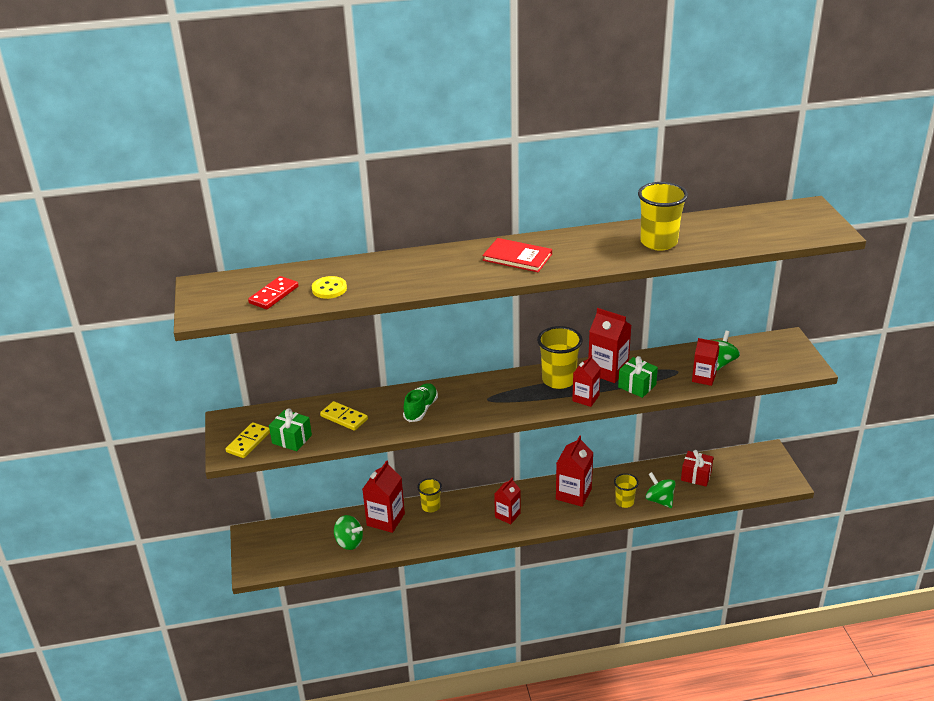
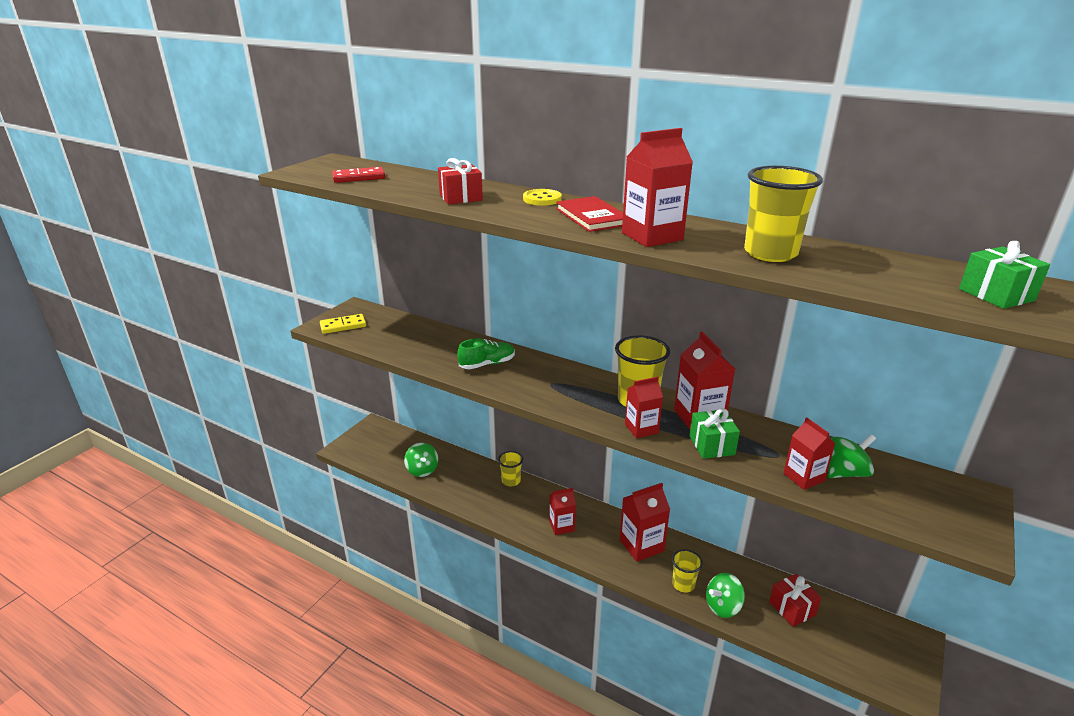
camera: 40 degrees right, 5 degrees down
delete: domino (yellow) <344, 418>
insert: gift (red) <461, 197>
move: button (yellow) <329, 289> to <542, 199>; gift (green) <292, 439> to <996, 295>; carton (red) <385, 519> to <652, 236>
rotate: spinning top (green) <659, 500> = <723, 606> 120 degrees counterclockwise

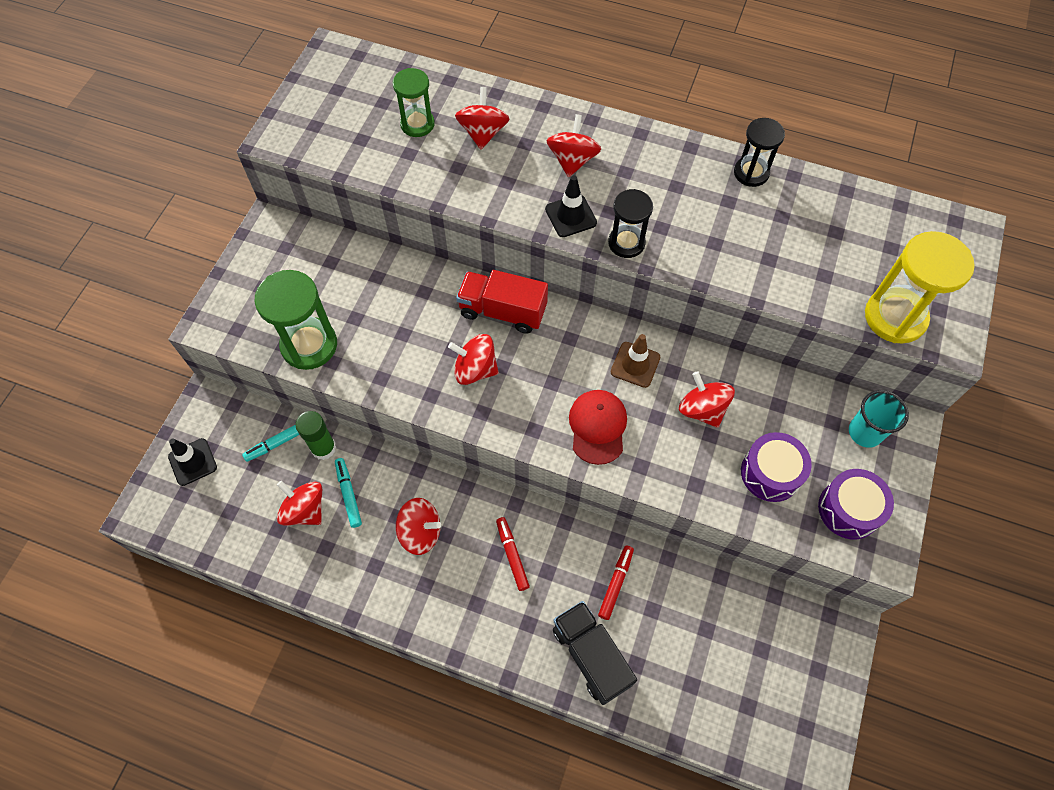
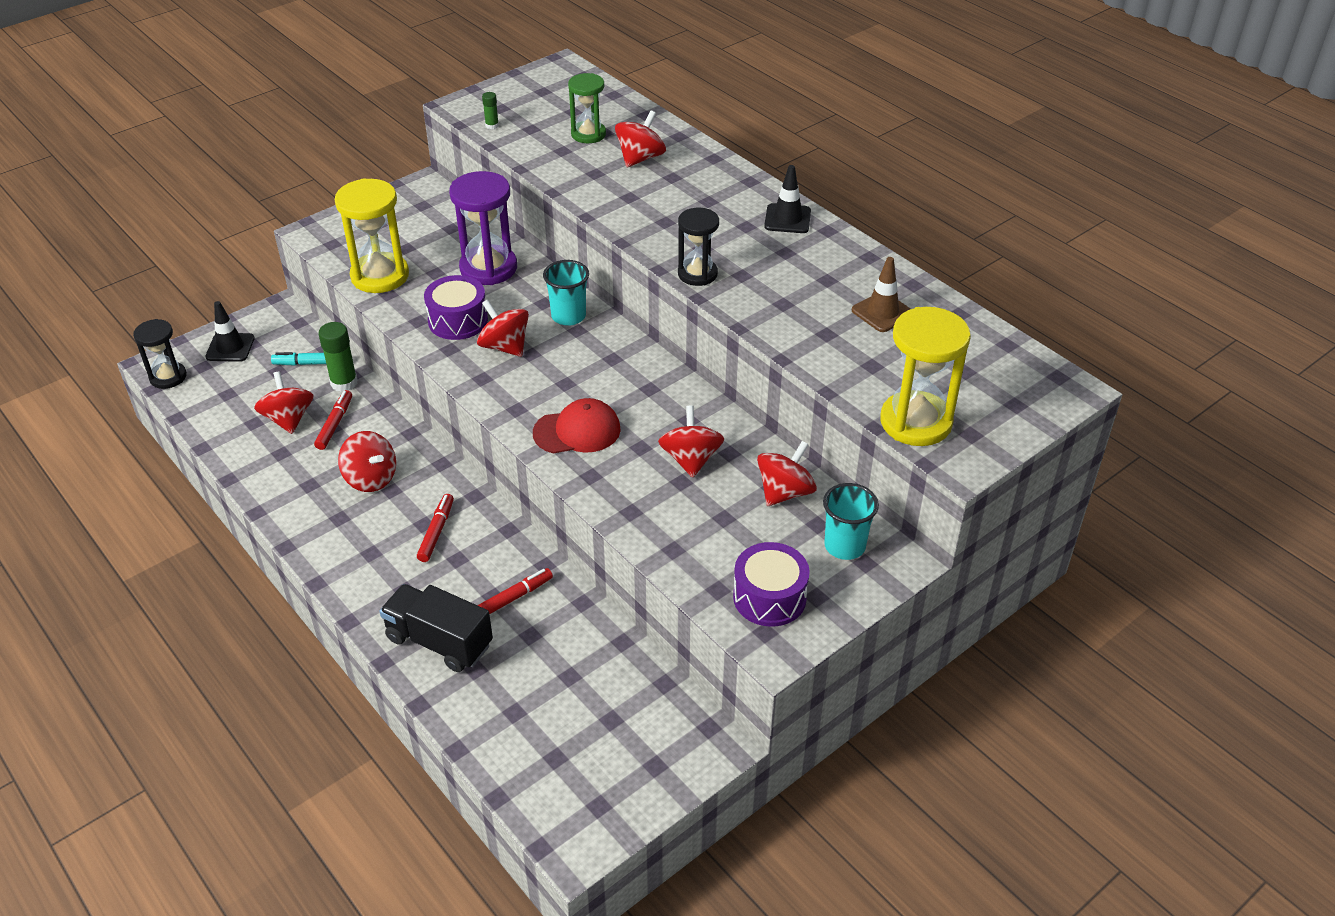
camera: 30 degrees right, 20 degrees down
insert: glue stick (green) <492, 125>; hourglass (purple) <488, 268>
move: spinning top (red) <572, 160> to <785, 492>; hourglass (black) <751, 173> to <168, 377>; traffic cone (black) <571, 216> to <787, 219>; traffic cone (brown) <635, 365> to <882, 312>; drum (purple) <770, 473> to <458, 320>
replace: truck (red) <503, 311> to cup (turquoise) <568, 316>
recolor: hourglass (green) <309, 345> to hourglass (yellow) <380, 276>; marker (turquoise) <348, 494> to marker (red) <334, 424>
rotate: cap (red) <597, 427> = <577, 431> 45 degrees clockwise; truck (black) <591, 656> = <439, 641> 60 degrees counterclockwise

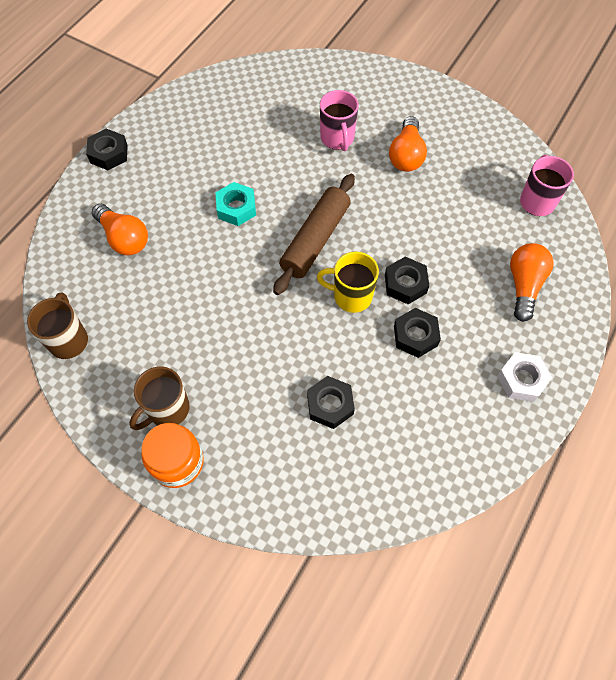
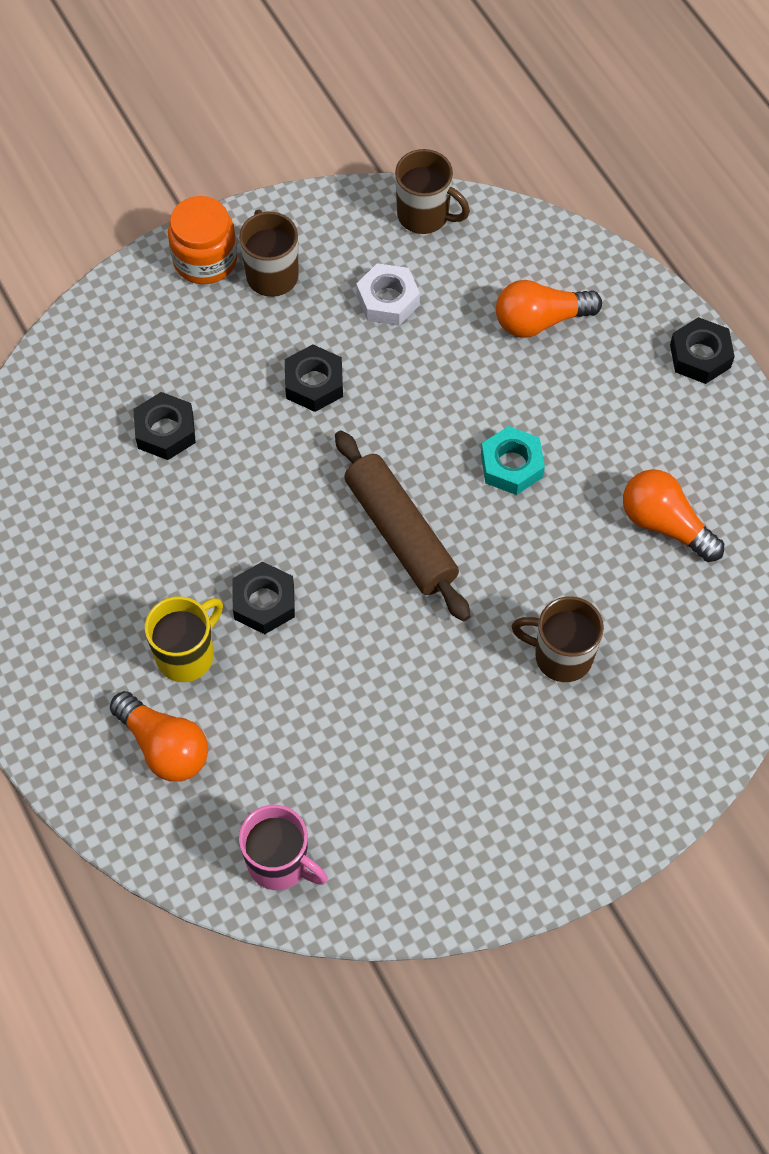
camera: 120 degrees right, 0 degrees up
move: light bulb (orange) <406, 155> to <665, 524>; mug (yellow) <351, 296> to <187, 655>; nut (black) <415, 336> to <314, 383>; nut (white) <521, 380> to <388, 300>
recolor: mug (pink) <337, 139> to mug (brown) <561, 656>

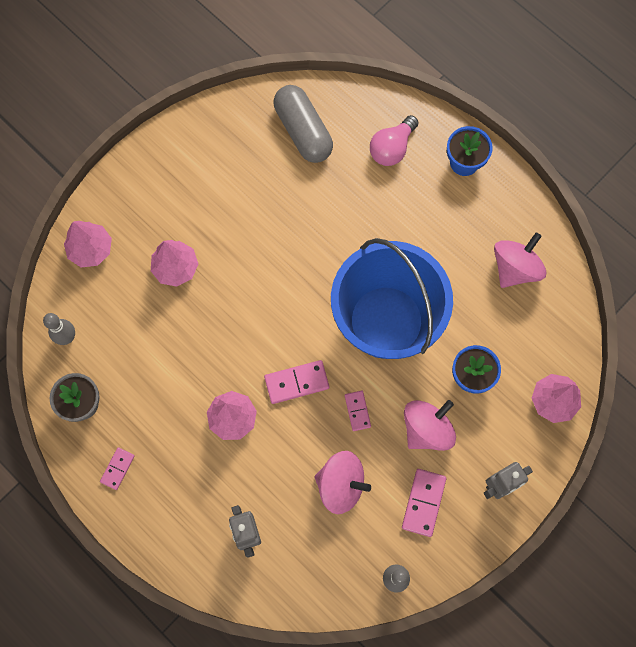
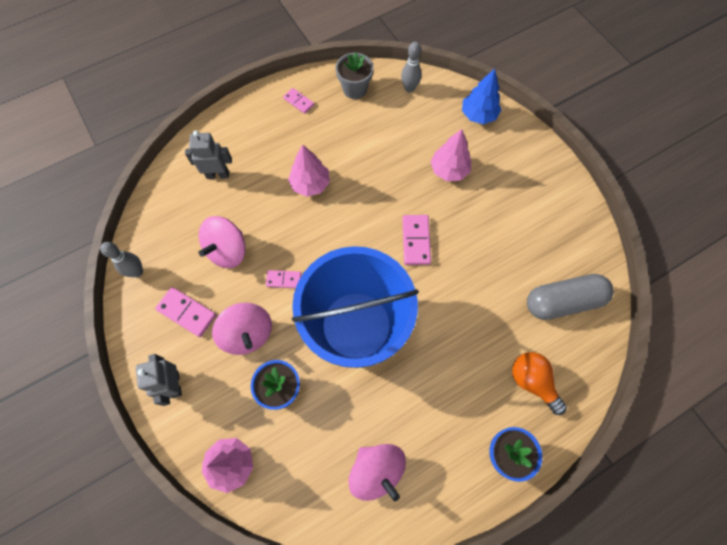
camera: 105 degrees right, 5 degrees down
move: domino (pink) <296, 382> to <416, 241>
recolor: light bulb (pink) <392, 148> to light bulb (orange) <532, 381>; tree (pink) <91, 249> to tree (blue) <478, 115>

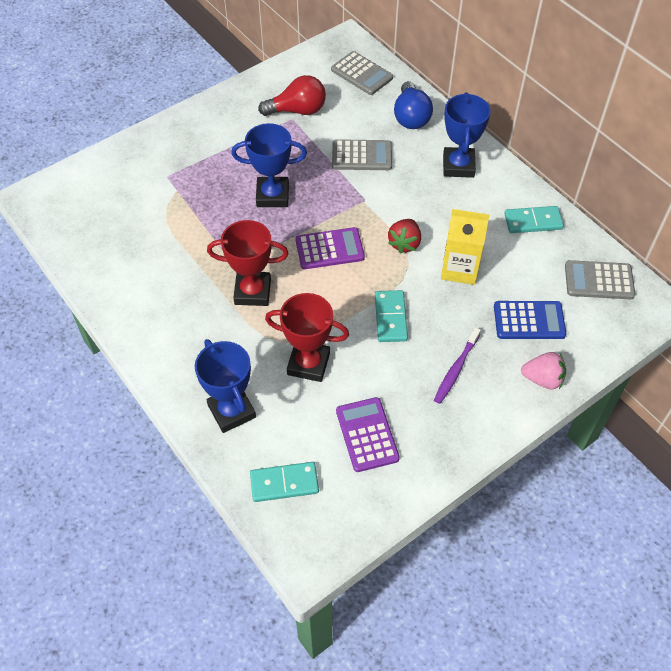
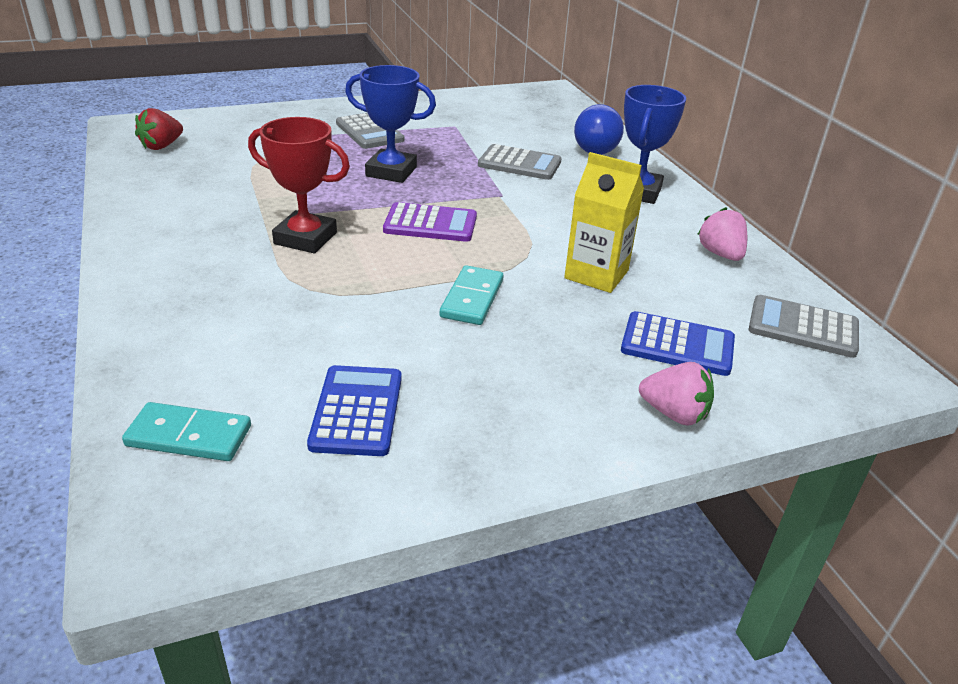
camera: 15 degrees right, 20 degrees down
delete: light bulb (red) <297, 110>; trophy (red) <308, 364>; toothbrush (purple) <456, 369>; trophy (blue) <231, 411>
move: calculator (grey) <362, 74> to <369, 132>; strawberry (red) <404, 243> to <162, 146>
replace: domino (turquoise) <533, 222> to strawberry (pink) <720, 254>
recolor: calculator (purple) <367, 435> to calculator (blue) <357, 411>

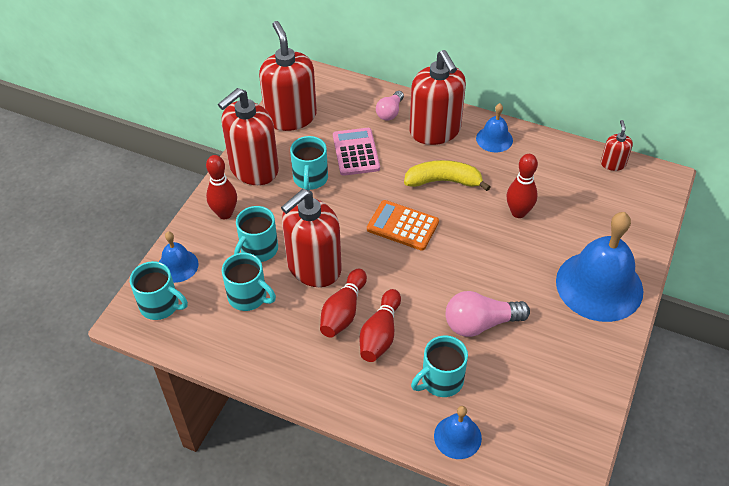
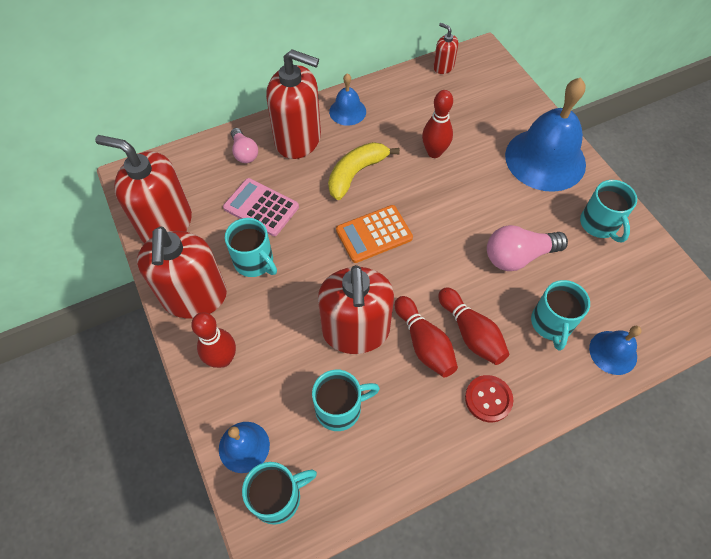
camera: 50 degrees left, 10 degrees up
insert: button (red) <488, 399>
move: mug (turquoise) <258, 250> to <599, 225>
rotate: light bulb (pink) <480, 323> = <518, 256> 45 degrees clockwise

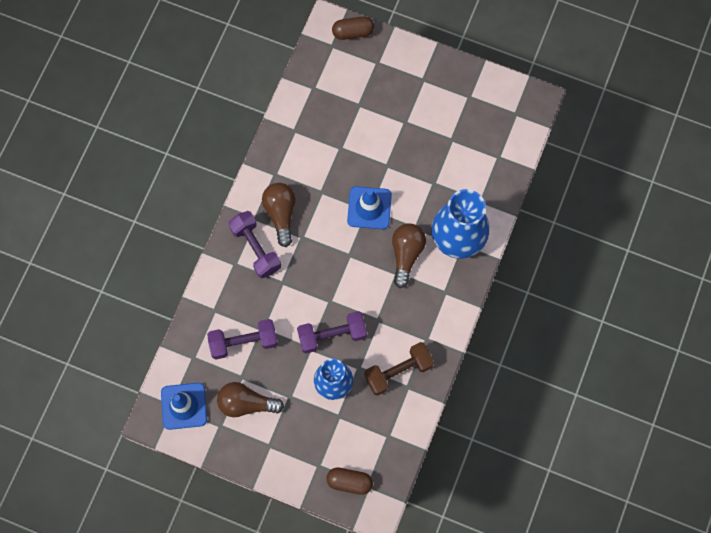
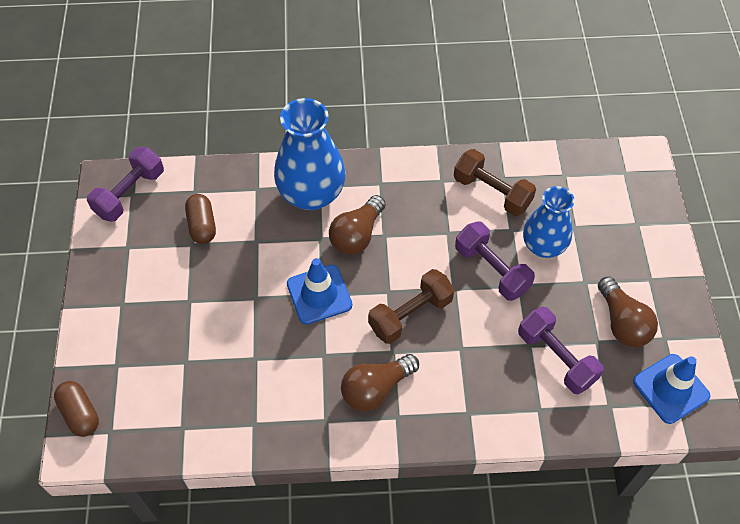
camera: 115 degrees left, 15 degrees down
insert: dumbbell (brown) <410, 314>
move: dumbbell (purple) <256, 248> to <130, 193>; capsule (brown) <349, 482> to <202, 225>
rotate: light bulb (brown) <406, 254> = <357, 235> 45 degrees counterclockwise

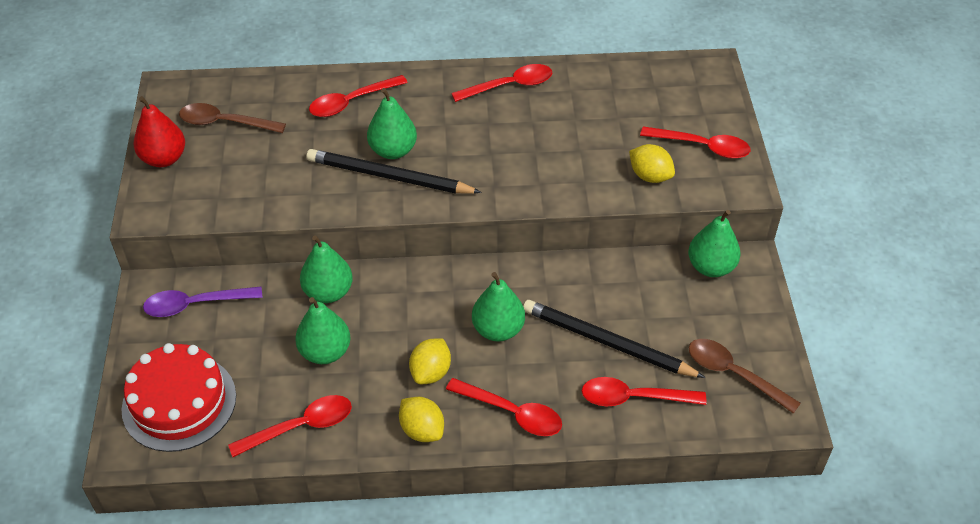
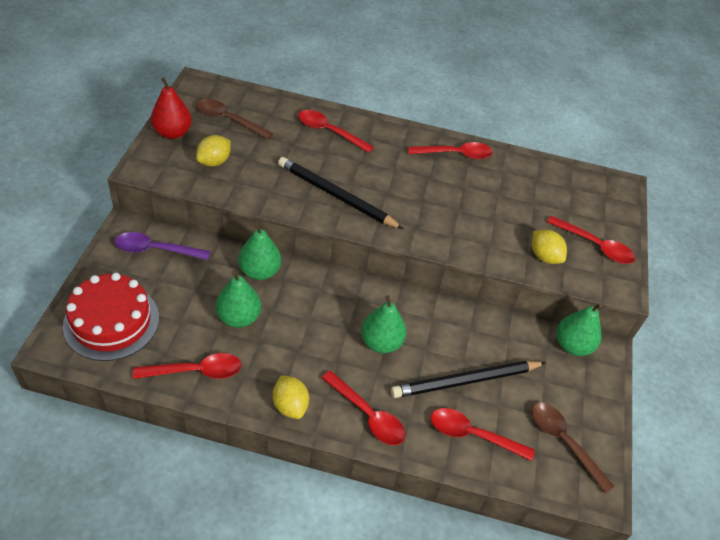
camera: 10 degrees right, 0 degrees up
delete: pear (green) <393, 150>
move: lemon (yellow) <431, 372> to <214, 161>
rotate: spoon (red) <351, 102> = <329, 132> 45 degrees clockwise; pencil (black) <607, 343> = <466, 381> 60 degrees counterclockwise

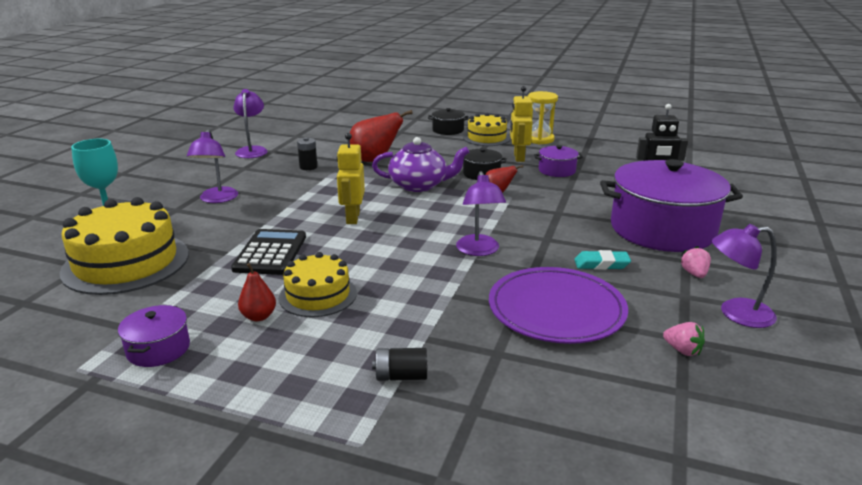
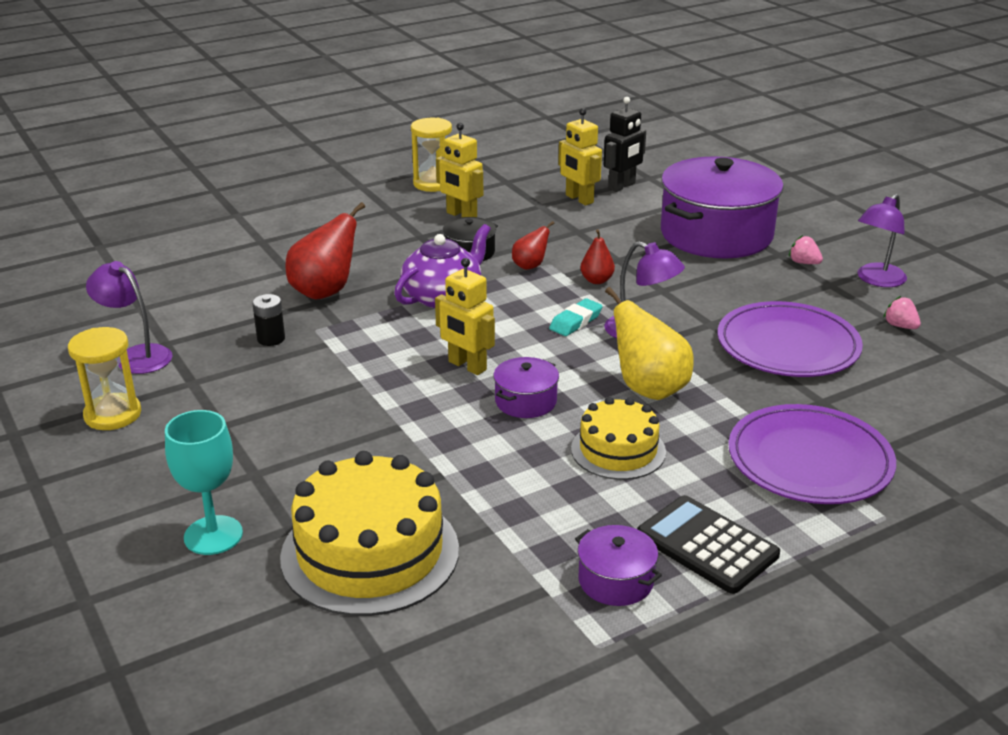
camera: 50 degrees left, 5 degrees up
delete: pot (black) <448, 130>; cake (yellow) <486, 138>; lamp (purple) <217, 199>
insert: robot (yellow) <579, 199>; pear (yellow) <649, 389>; hourglass (yellow) <113, 414>
move: pot (purple) <557, 170> to <525, 401>; calculator (black) <270, 253> to <707, 545>; eraser (turquoise) <601, 264> to <575, 321>; pear (red) <259, 316> to <596, 280>
replace: battery (black) <401, 376> to plate (purple) <809, 460>
rotate: strawberry (pink) <682, 350> = <900, 326> 120 degrees counterclockwise

